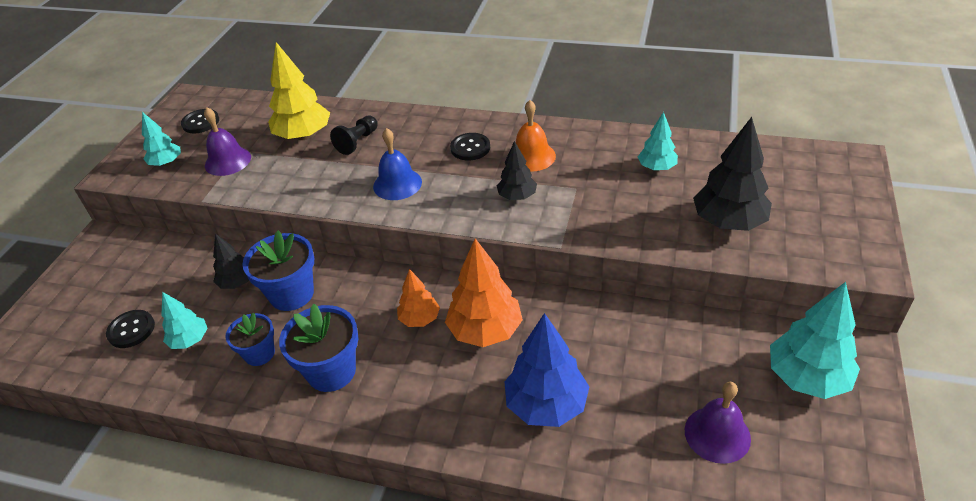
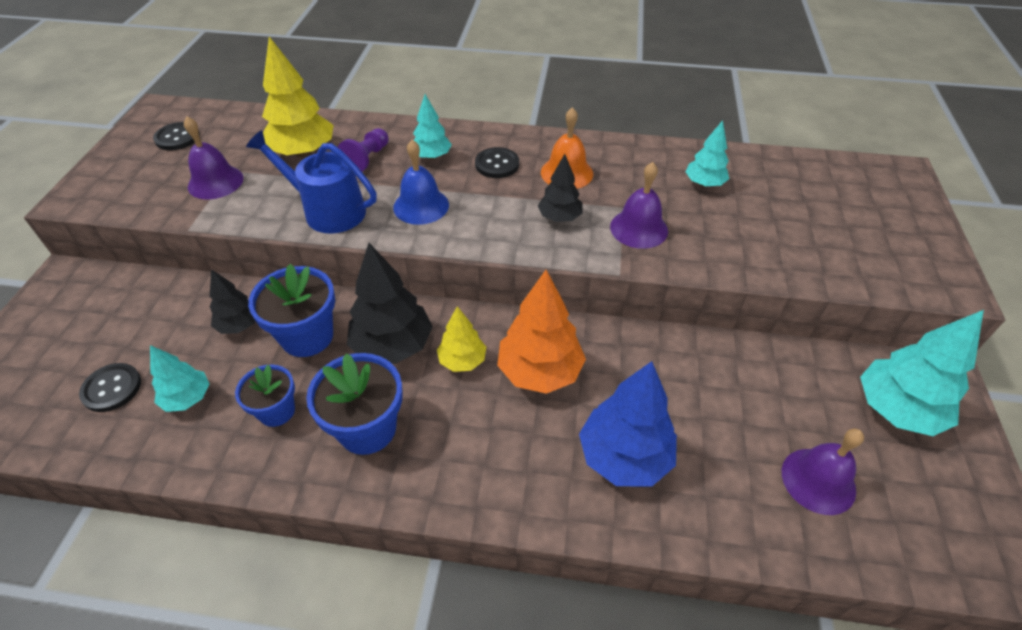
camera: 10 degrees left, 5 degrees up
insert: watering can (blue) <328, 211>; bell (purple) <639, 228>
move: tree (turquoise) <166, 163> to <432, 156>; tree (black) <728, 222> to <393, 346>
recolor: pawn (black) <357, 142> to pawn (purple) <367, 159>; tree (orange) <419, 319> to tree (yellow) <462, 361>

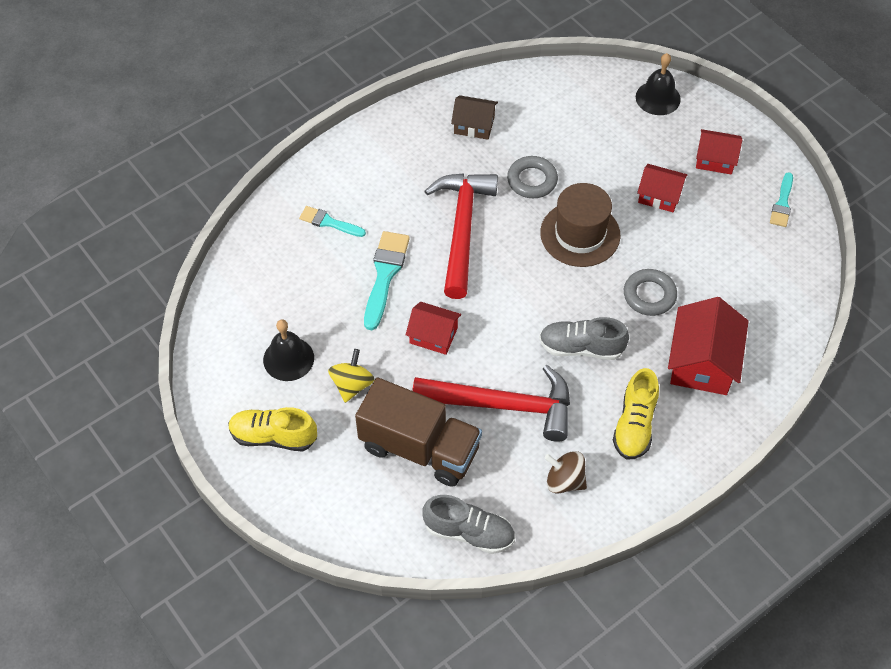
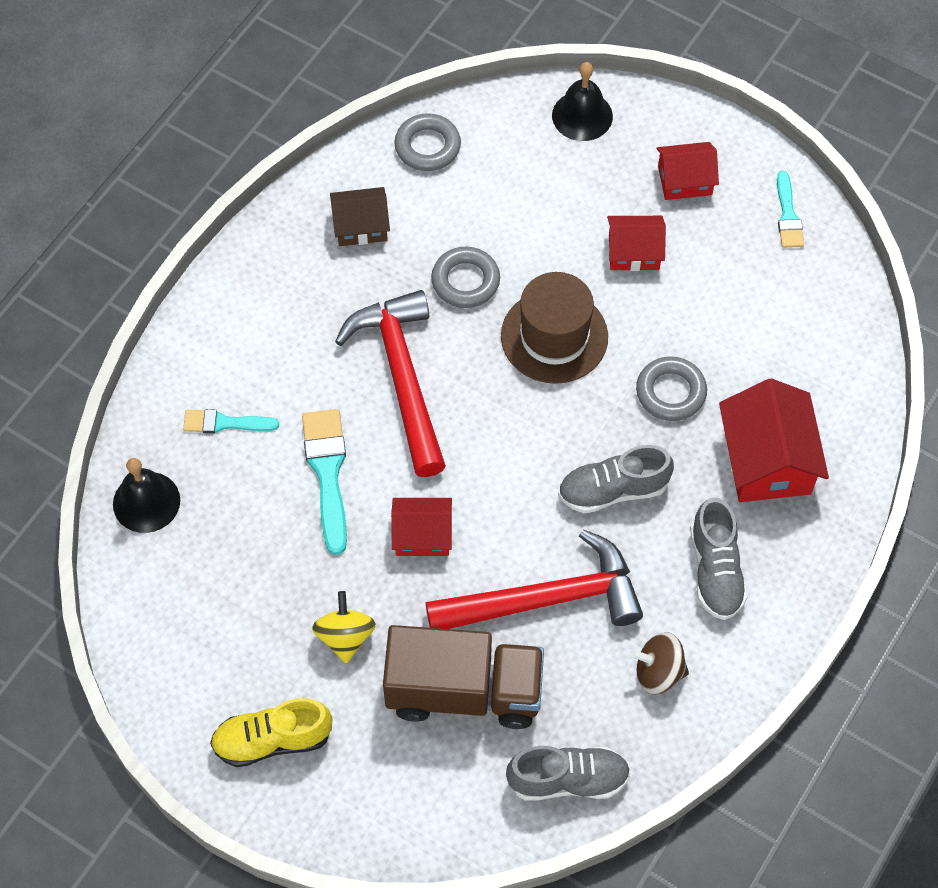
camera: 20 degrees left, 5 degrees up
insert: ring (grey) <427, 146>
move: bell (black) <288, 359> to <146, 502>
recolor: shoe (yellow) <634, 425> to shoe (grey) <715, 570>

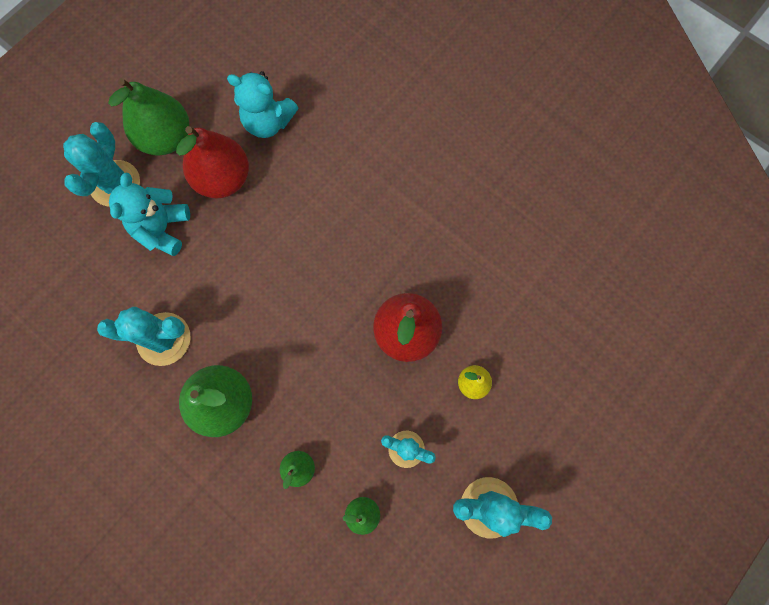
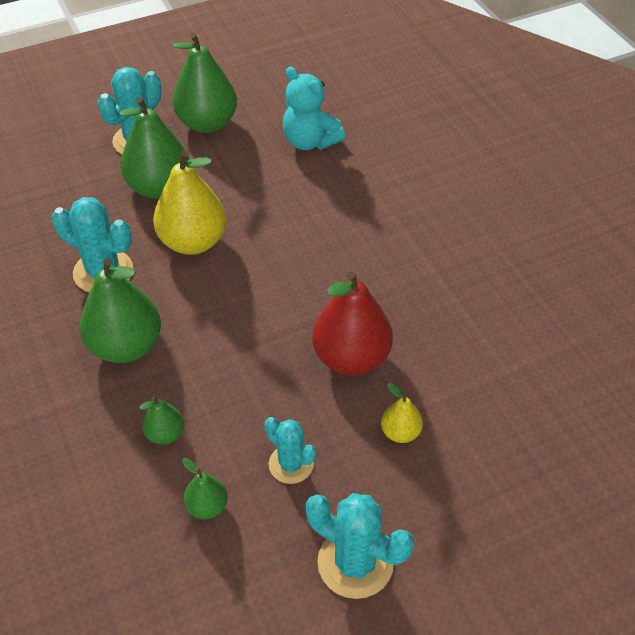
camera: 25 degrees right, 25 degrees down
delete: pear (red) <223, 179>
insert: pear (yellow) <193, 242>
replace: teddy bear (turquoise) <162, 229> to pear (green) <159, 187>

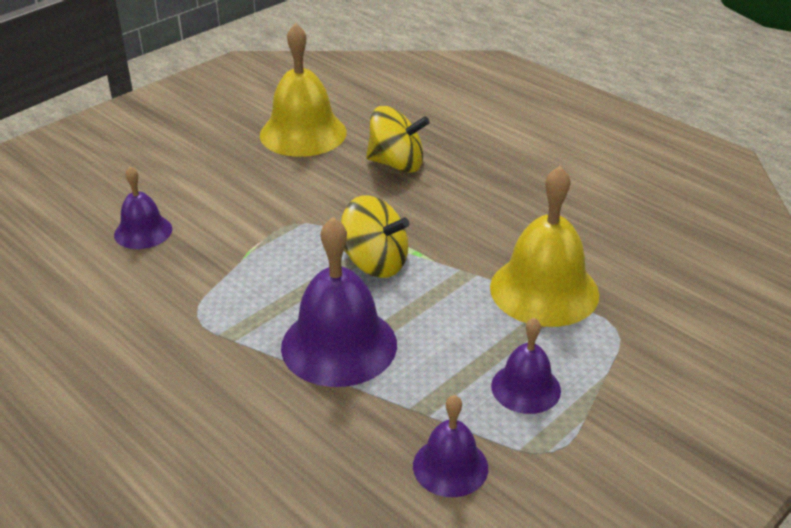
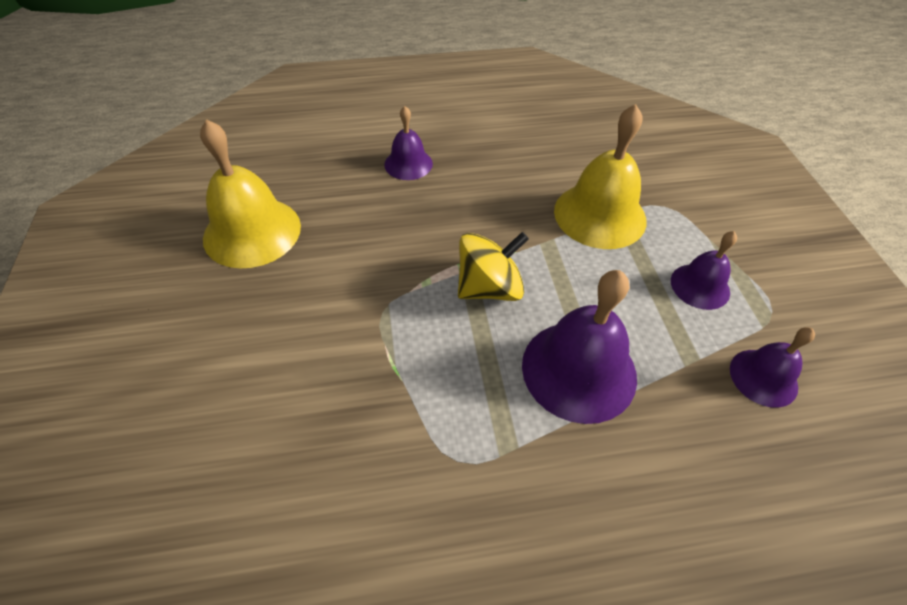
camera: 55 degrees left, 15 degrees up
delete: spinning top (yellow) <396, 164>
move: bell (purple) <143, 231> to <408, 164>

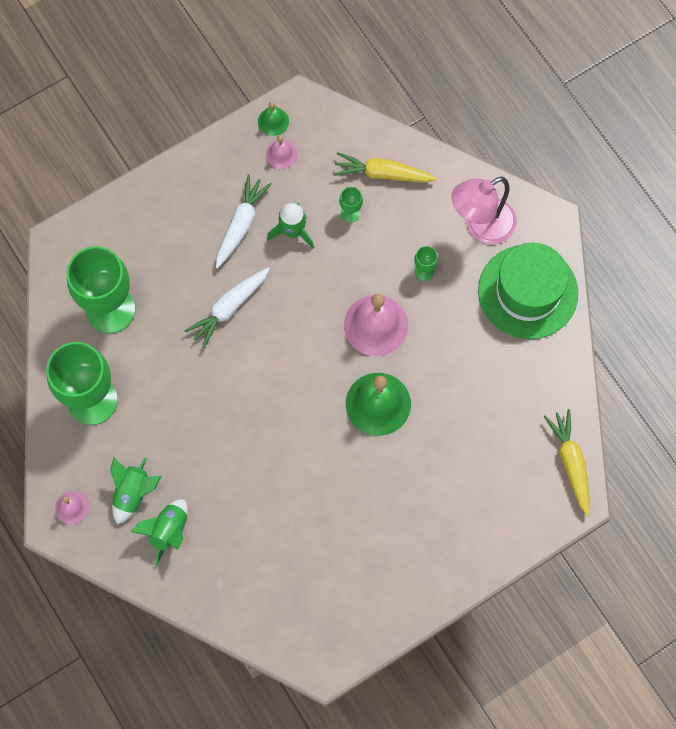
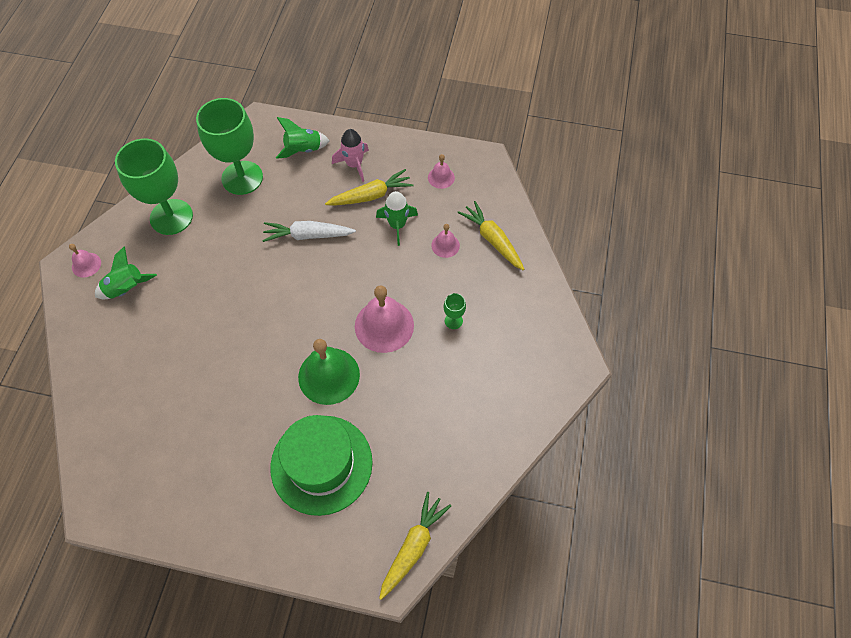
camera: 45 degrees right, 10 degrees down
delete: bell (green) <273, 121>; lamp (pink) <481, 226>
insert: rocket (pink) <354, 164>
move: hat (green) <528, 292> to <321, 464>; rocket (green) <168, 531> to <303, 149>
replace: goblet (green) <350, 213> to bell (pink) <445, 245>
recolor: carrot (white) <241, 224> to carrot (yellow) <371, 195>

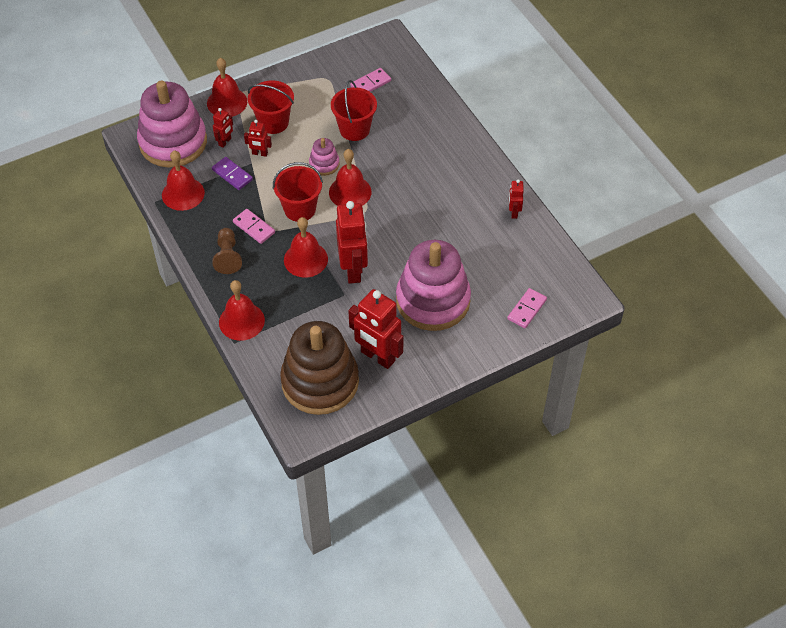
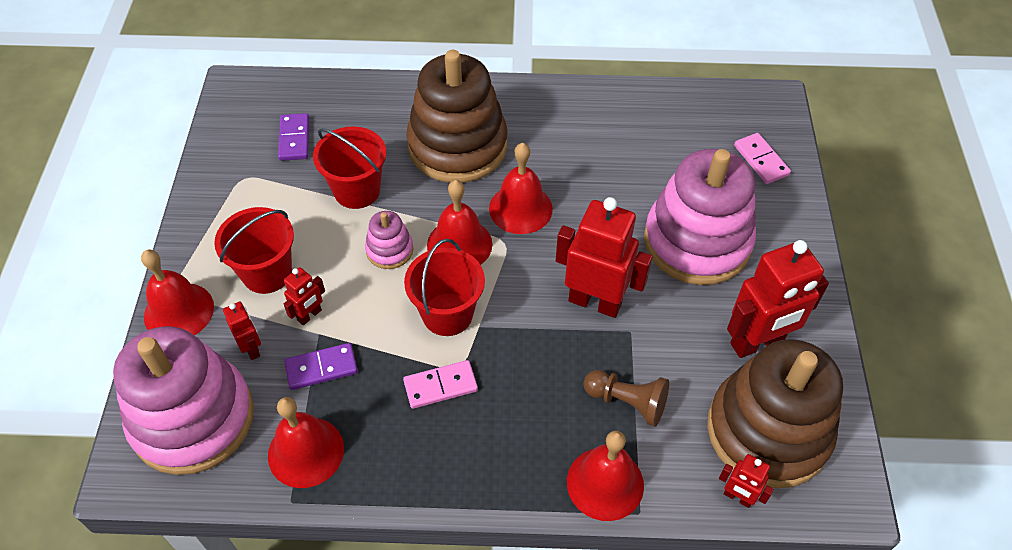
camera: 60 degrees left, 0 degrees up
insert: stacking toy (brown) <457, 146>
move: robot (red) <513, 212> to <737, 497>; bell (red) <305, 259> to <520, 208>; pawn (brown) <228, 257> to <627, 402>
recolor: domino (pink) <370, 83> to domino (purple) <294, 139>

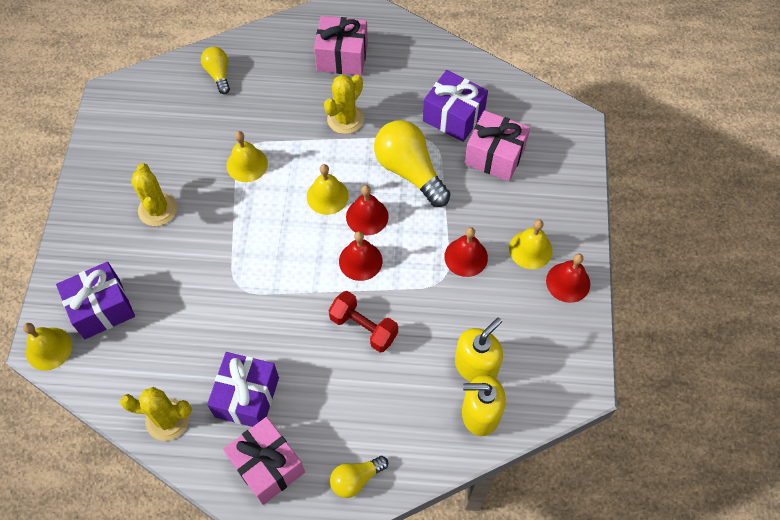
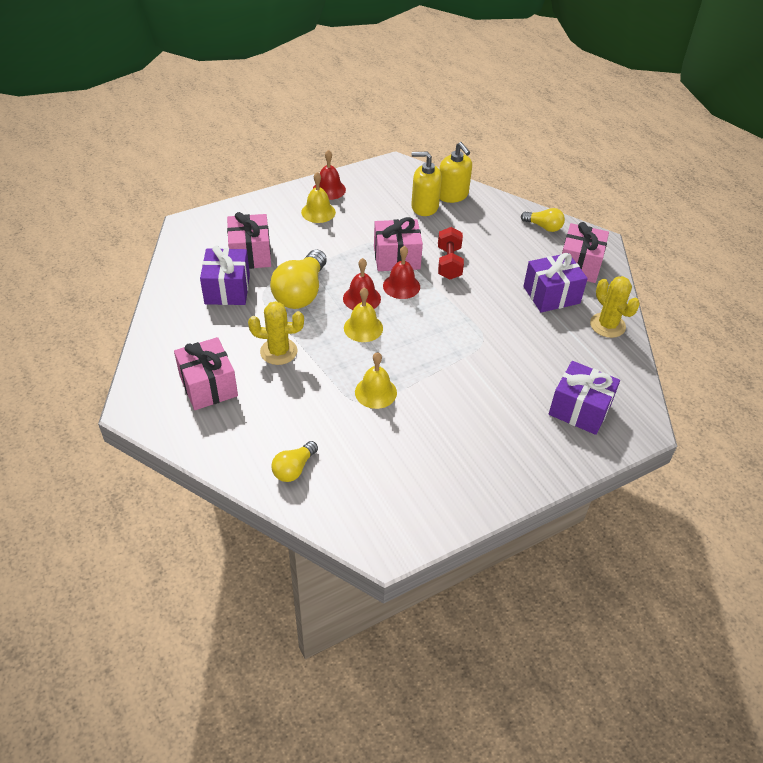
camera: 125 degrees left, 15 degrees down
delete: cactus (yellow) <157, 209>; bell (red) <466, 257>; bell (yellow) <49, 348>
insert: gift (pink) <396, 258>

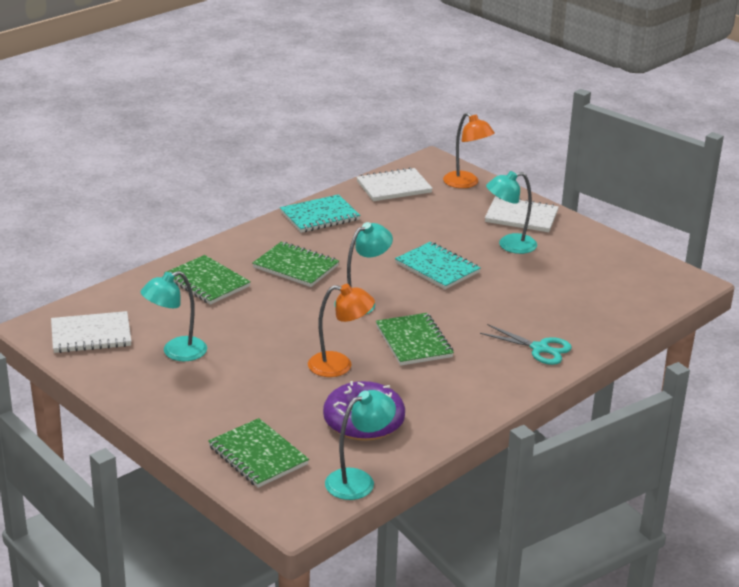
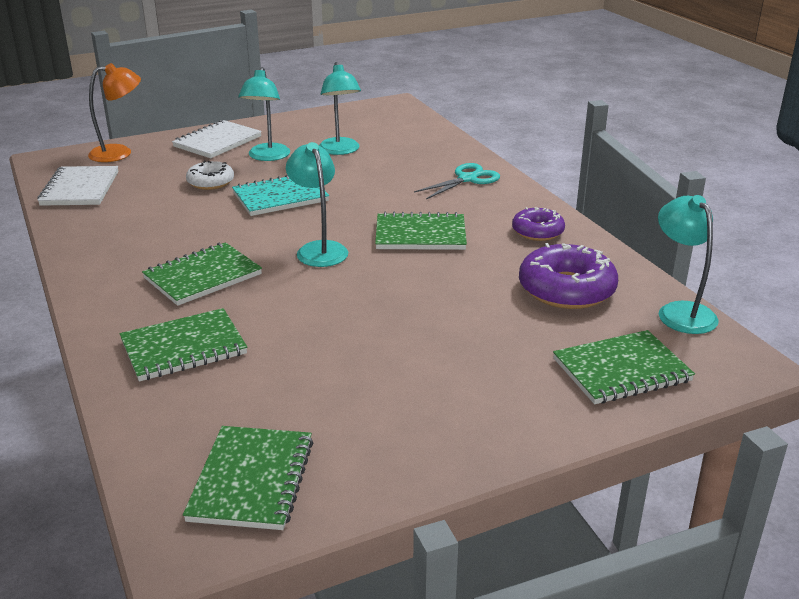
camera: 70 degrees left, 0 degrees up
delete: notebook (turquoise) <320, 216>; lamp (orange) <339, 366>
insert: donut (white) <210, 182>; donut (purple) <537, 231>
move: lamp (turquoise) <176, 352> to <340, 151>
recolor: notebook (white) <91, 335> to notebook (green) <252, 480>

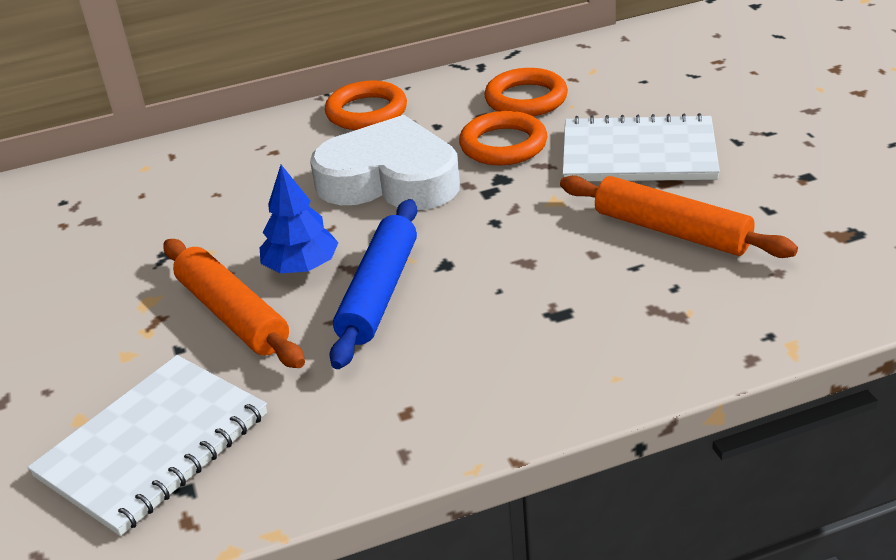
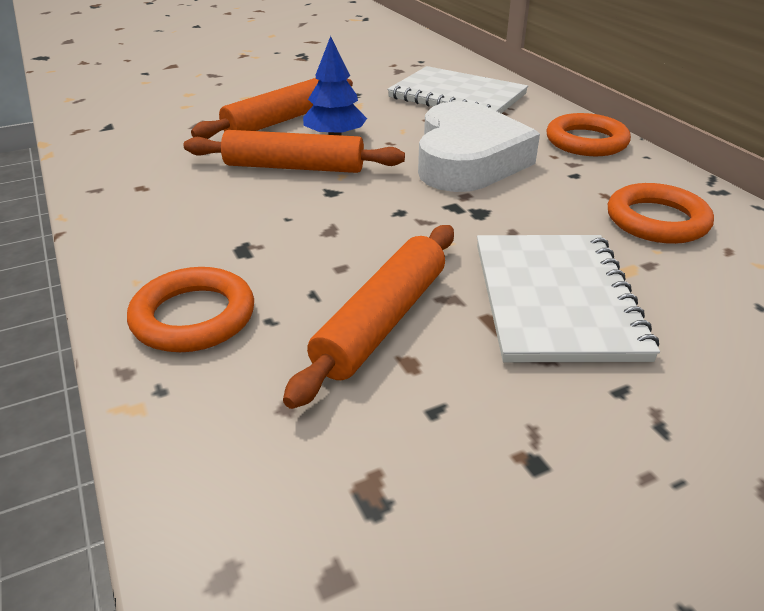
camera: 80 degrees right, 0 degrees up
move: ring (orange) <503, 145> to <193, 317>; notebook (white) <153, 445> to <457, 96>
recolor: rolling pin (blue) <379, 293> to rolling pin (orange) <294, 167>

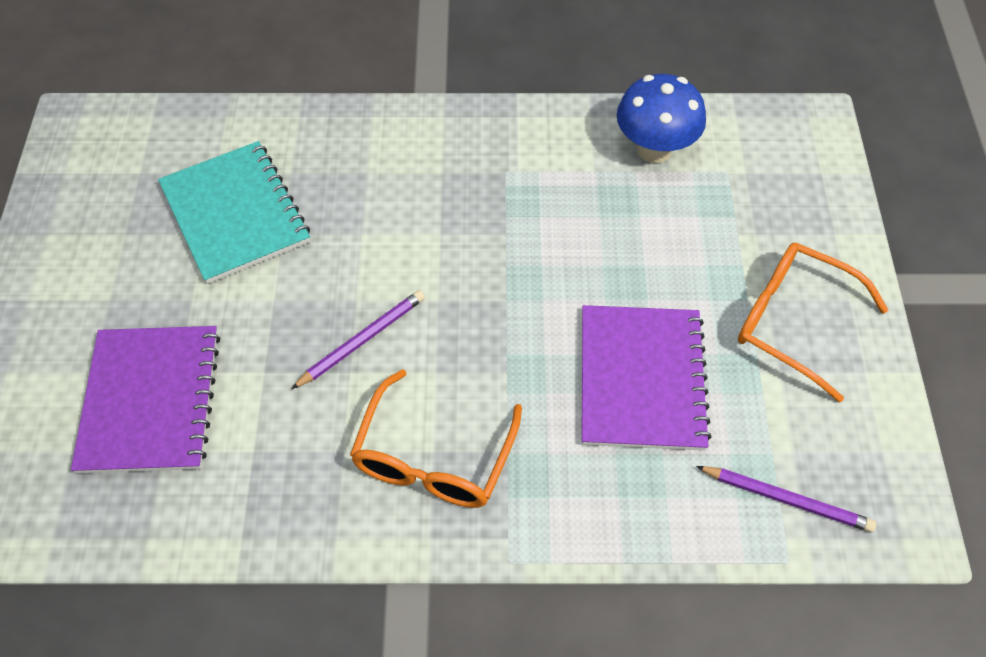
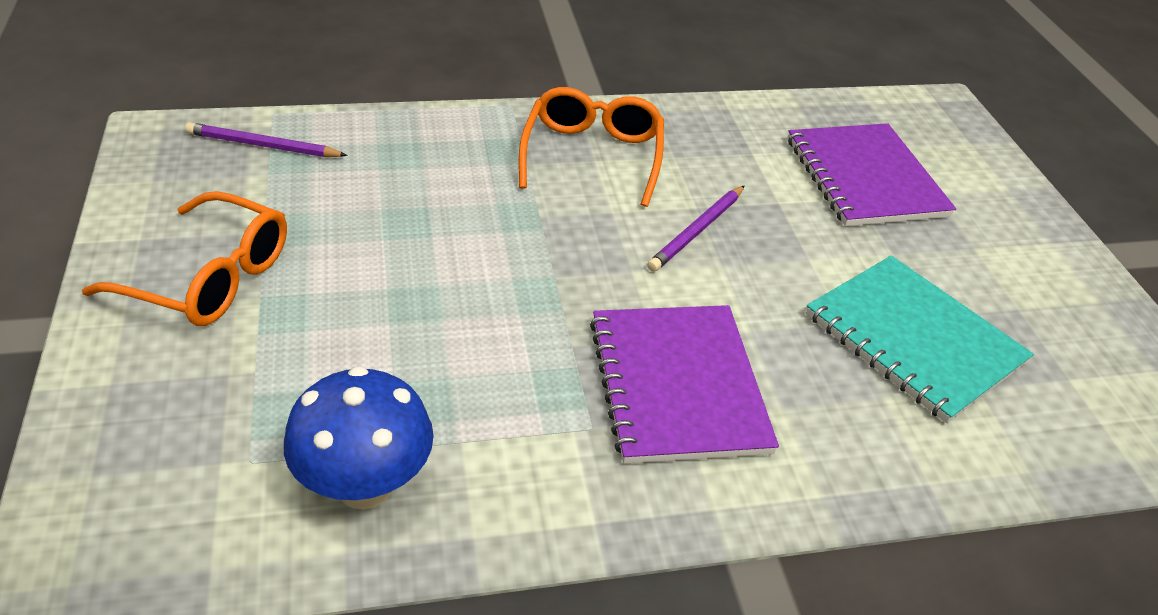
camera: 165 degrees right, 15 degrees down
move: notebook (purple) <641, 379> to <678, 385>

